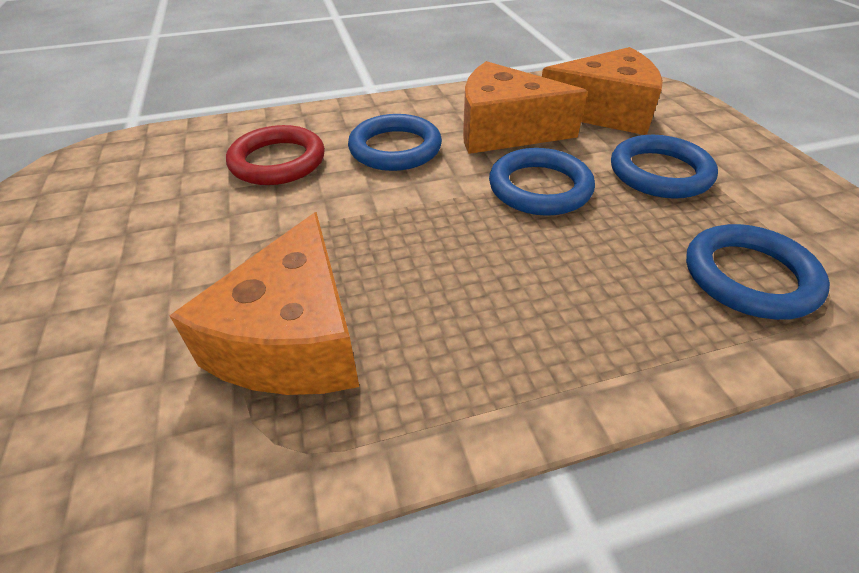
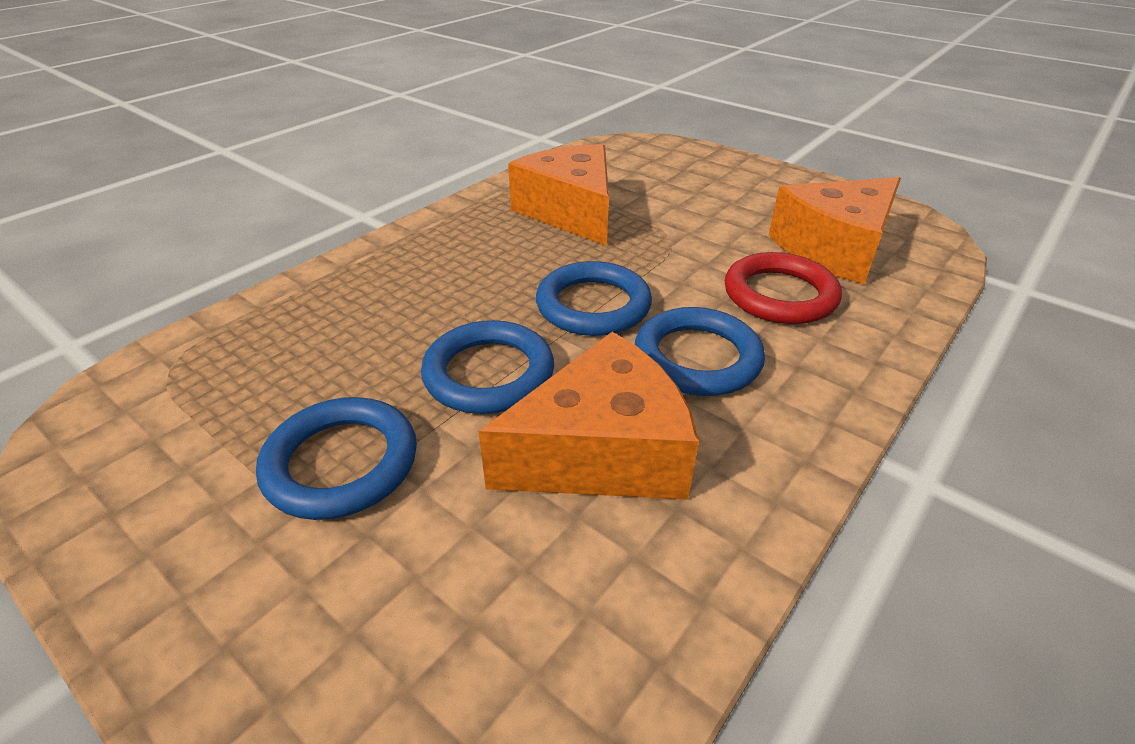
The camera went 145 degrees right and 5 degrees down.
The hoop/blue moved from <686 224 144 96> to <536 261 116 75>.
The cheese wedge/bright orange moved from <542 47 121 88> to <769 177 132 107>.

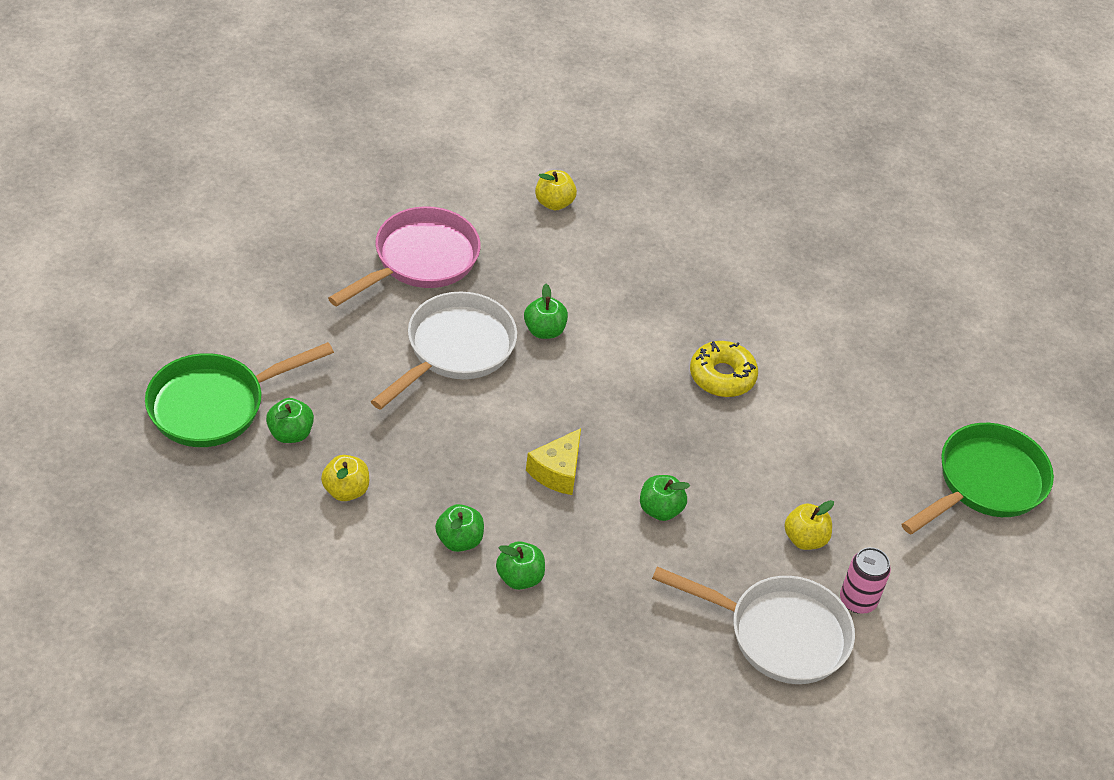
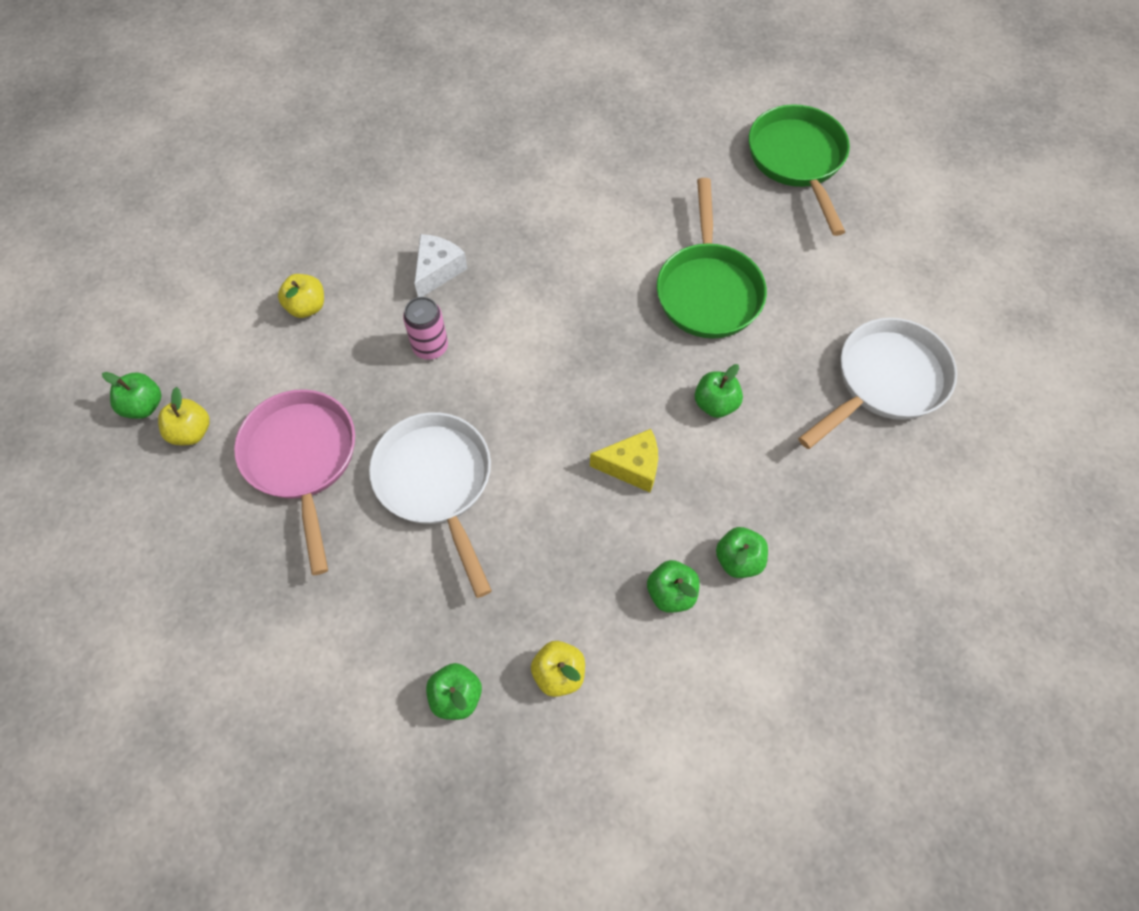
The camera went 55 degrees left and 15 degrees up.
The toy apple/emerald moved from <524 284 44 55> to <102 372 59 47>.
The toy apple/bright yellow moved from <784 500 50 50> to <158 387 52 58>.
The tin/rosy moved from <840 547 51 67> to <403 297 45 63>.
The cheese wedge/white at <414 234 53 63> appeared.
The cheese wedge/bright yellow at <526 428 55 67> turned 60 degrees counterclockwise.
The skillet/emerald moved from <145 342 189 105> to <657 178 110 161>.
The glazed donut/bright yellow at <690 341 68 56> disappeared.

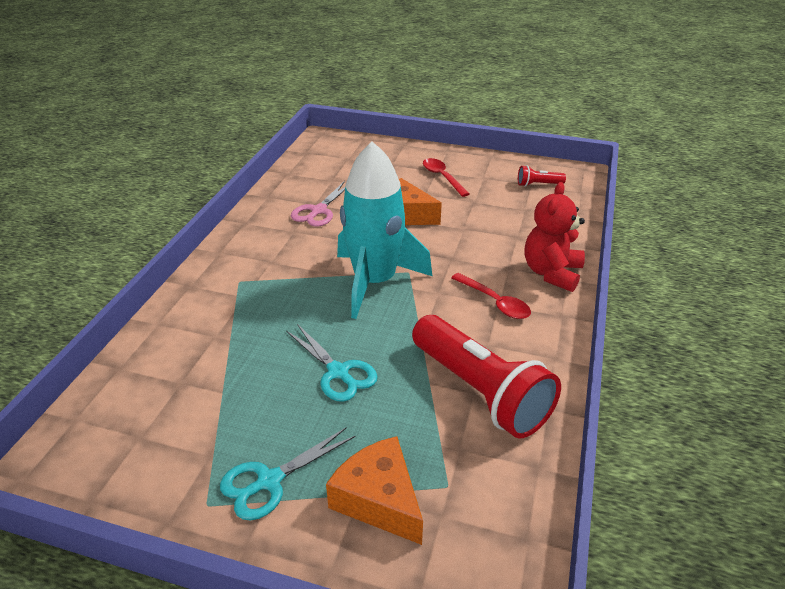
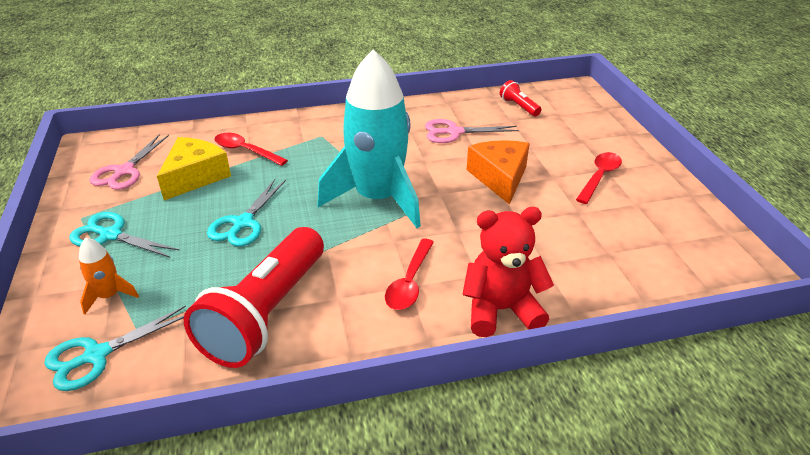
The camera went 60 degrees right and 0 degrees up.
The scissors/aqua at <44 305 142 86> appeared.
The cheese wedge/bright orange at <326 436 97 109> was replaced by the toy rocket/bright orange at <79 238 60 77>.
The scissors/rosy at <90 134 79 56> appeared.
The cheese wedge/bright yellow at <157 137 74 63> appeared.
The tablespoon/red at <214 133 74 33> appeared.
The flashlight/red moved from <518 165 48 22> to <500 80 42 36>.

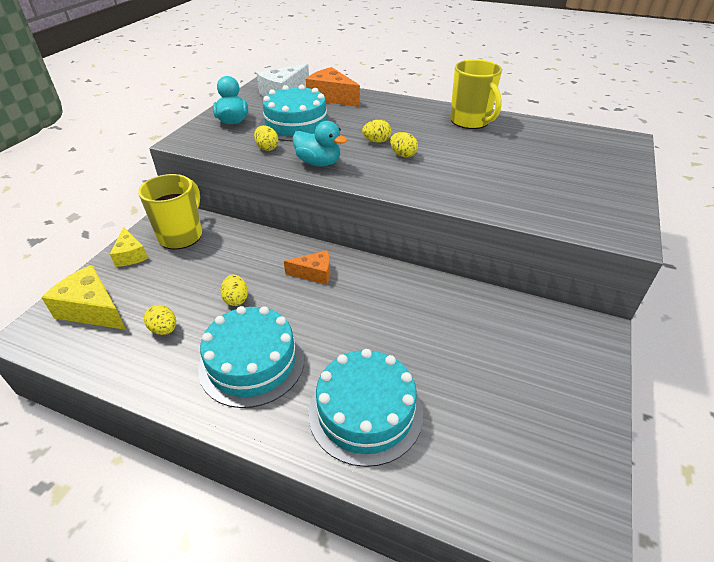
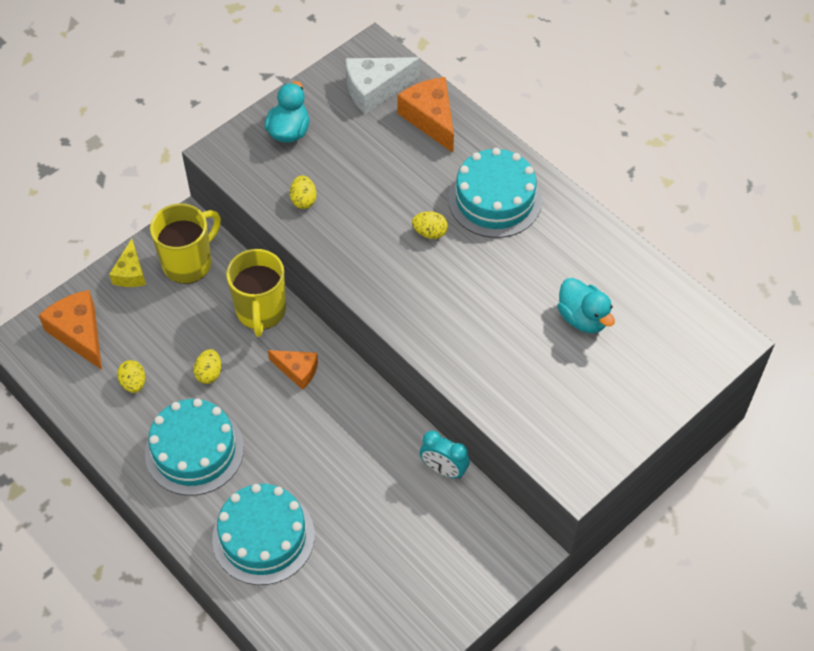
The camera went 25 degrees right and 15 degrees up.
The cheese wedge/bright yellow at <41 265 85 65> became the cheese wedge/bright orange at <38 290 64 80>.
The mug/bright yellow moved from <450 59 52 70> to <226 249 60 88>.
The alarm clock/aqua at <420 431 50 48> appeared.
The cake/aqua moved from <259 85 74 56> to <448 148 94 90>.
The toy duck/aqua moved from <293 121 54 46> to <558 278 57 55>.
The egg/bright yellow at <390 132 28 25> disappeared.

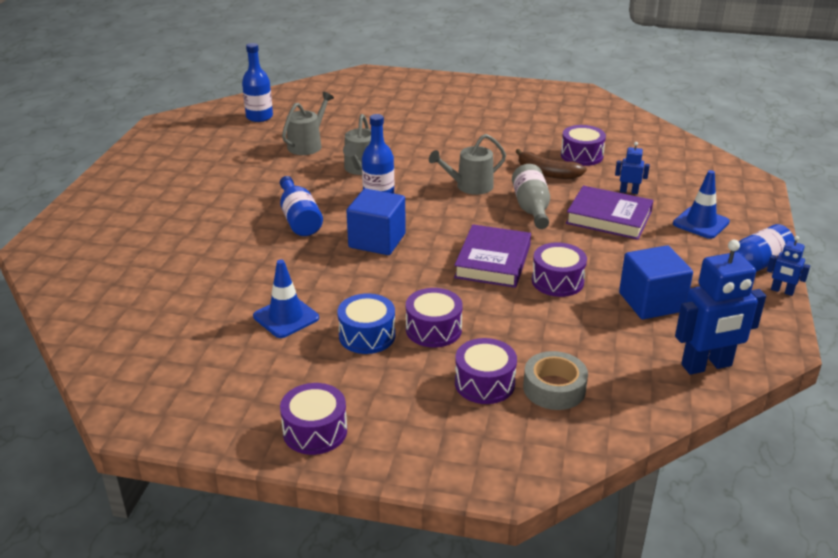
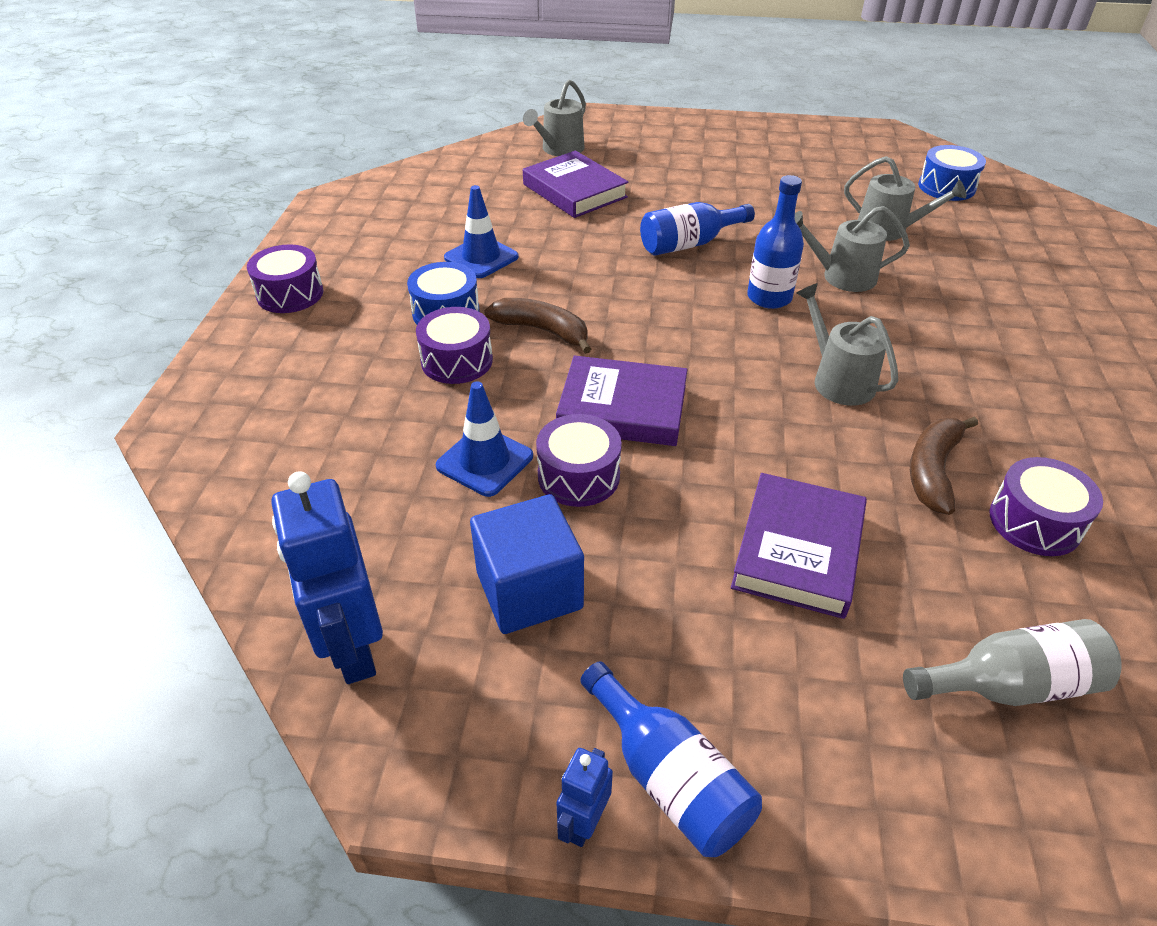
The camera went 85 degrees right and 10 degrees up.
The traffic cone/blue moved from <673 170 57 69> to <436 381 97 116>.
The banana/dark brown at <484 298 107 56> appeared.
The watering pot/grey at <523 80 63 76> appeared.
The hardback/royal purple at <523 151 105 67> appeared.
The drink bottle/grey moved from <512 164 38 65> to <903 619 219 87>.
The drink bottle/blue at <242 43 31 79> was replaced by the toy drum/blue at <918 145 68 56>.
The solid cube/blue at <347 189 59 66> disappeared.
The toy drum/royal purple at <455 338 62 66> disappeared.
The sticky tape/grey at <523 351 65 59> disappeared.
The robot/blue at <615 142 35 52> disappeared.

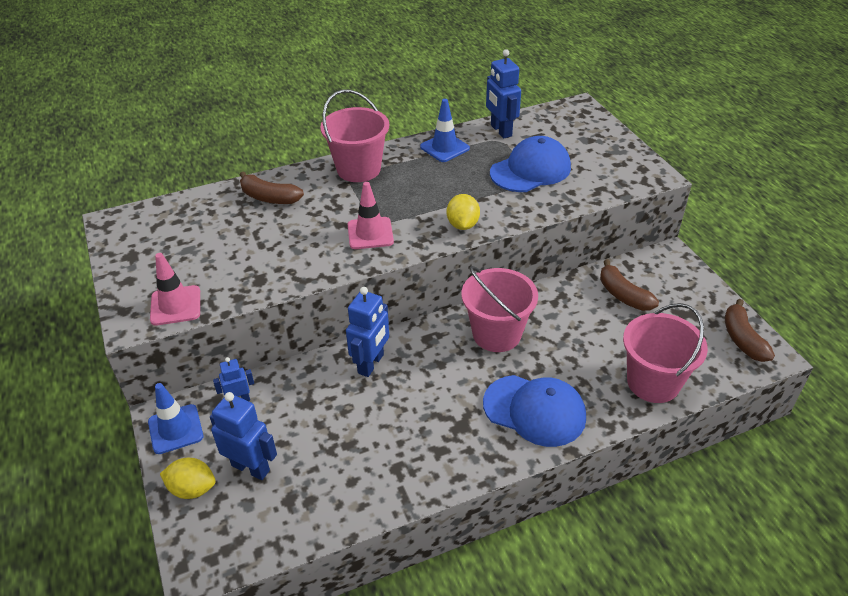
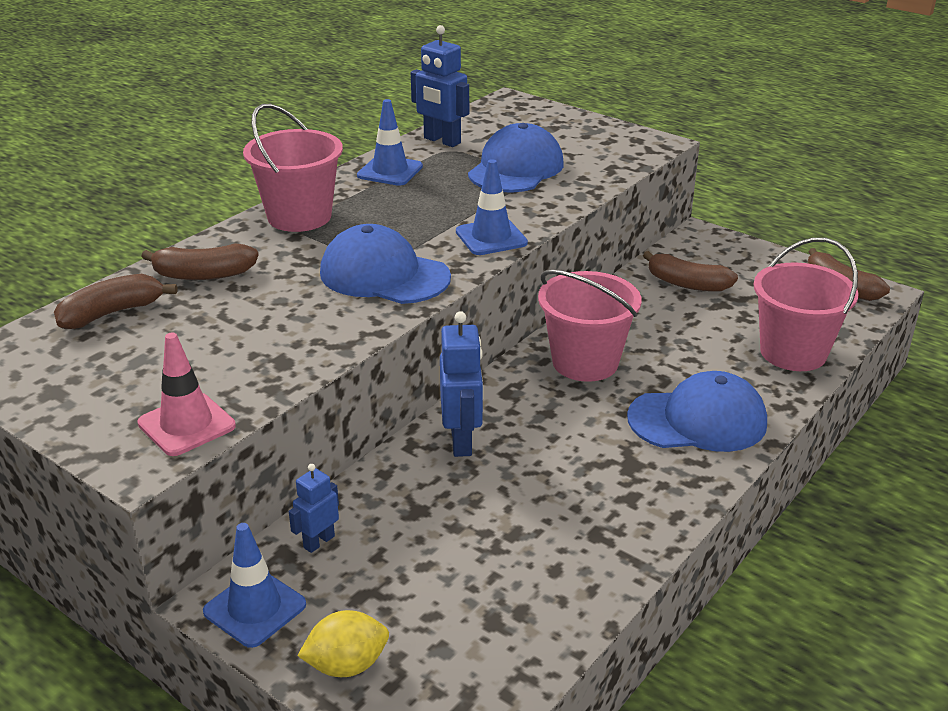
The camera went 30 degrees left and 10 degrees down.
The banana/dark brown at <54 274 123 55> appeared.
The traffic cone/rosy at <348 182 46 67> was replaced by the baseball cap/blue at <320 224 131 80>.
The toy lemon/bright yellow at <447 194 33 36> was replaced by the traffic cone/blue at <456 159 72 96>.
The robot/blue at <210 392 67 88> disappeared.

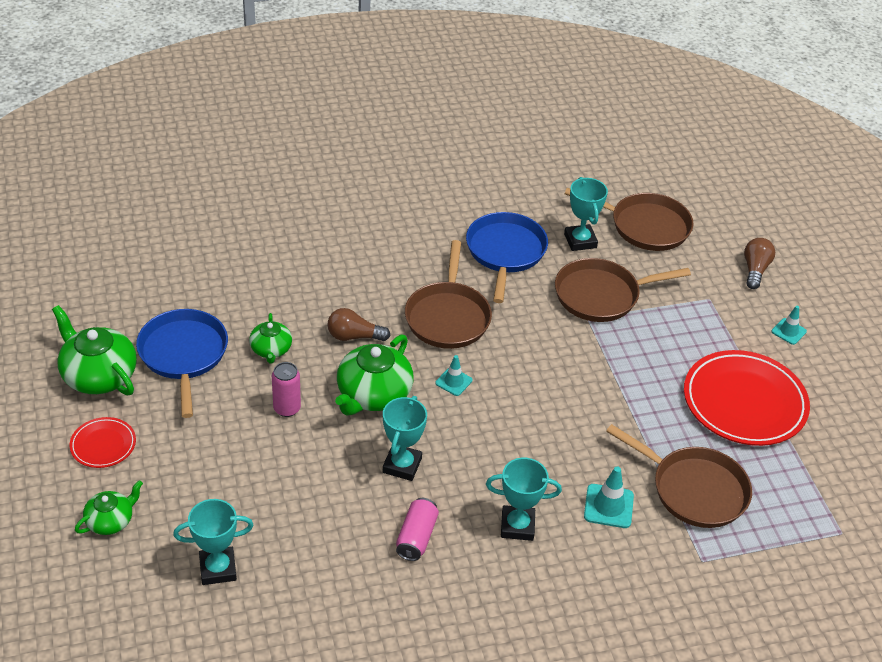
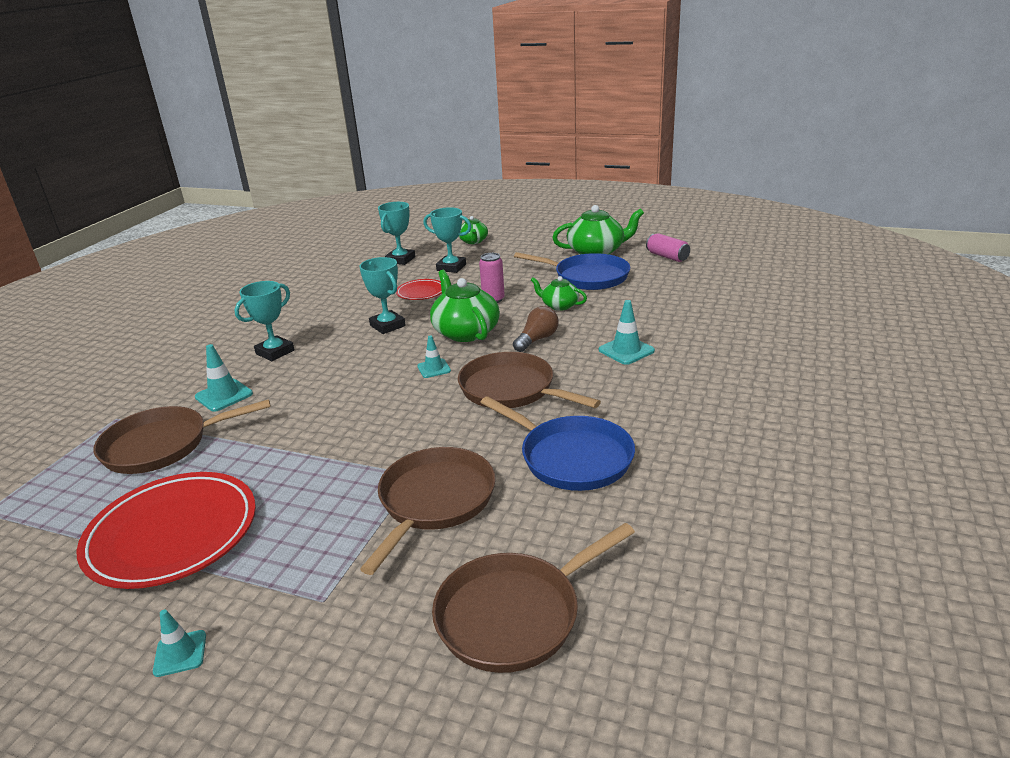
The camera went 130 degrees right and 15 degrees down.
The flat dish/red moved from <69 417 67 51> to <396 279 46 21>.
The award cup/aqua moved from <564 177 44 74> to <423 207 48 66>.
The traffic cone/aqua at <599 300 56 65> appeared.
The tin/rosy moved from <396 498 43 63> to <646 233 44 29>.
The light bulb/dark brown at <744 238 31 51> disappeared.

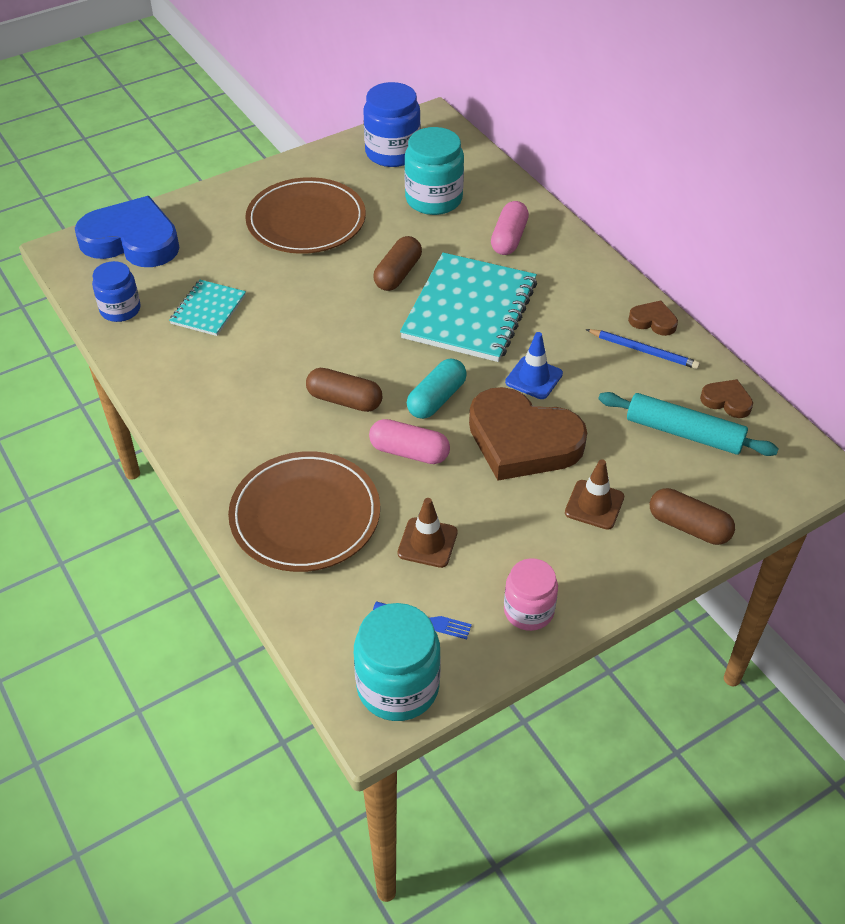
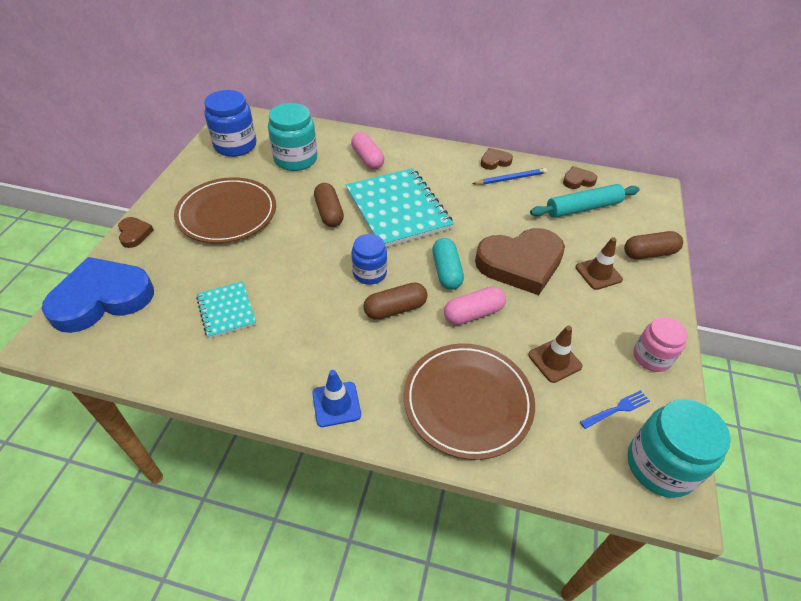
The camera went 45 degrees left and 0 degrees up.
The heart shape/dark brown at <118 217 36 31> appeared.
The traffic cone/blue moved from <505 332 58 67> to <312 370 49 57>.
The jam jar/blue moved from <92 261 49 61> to <351 234 36 51>.

